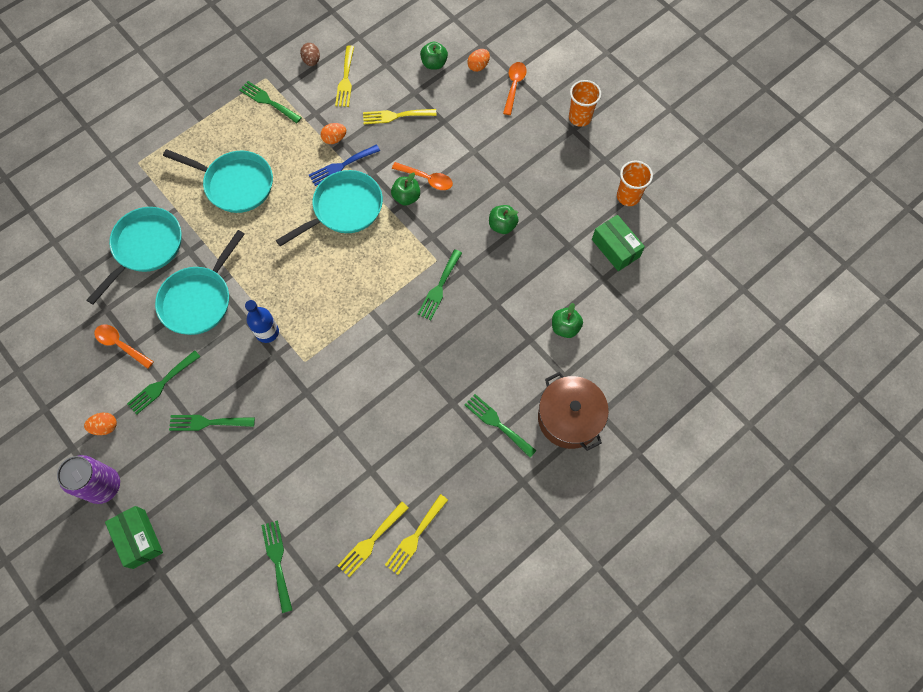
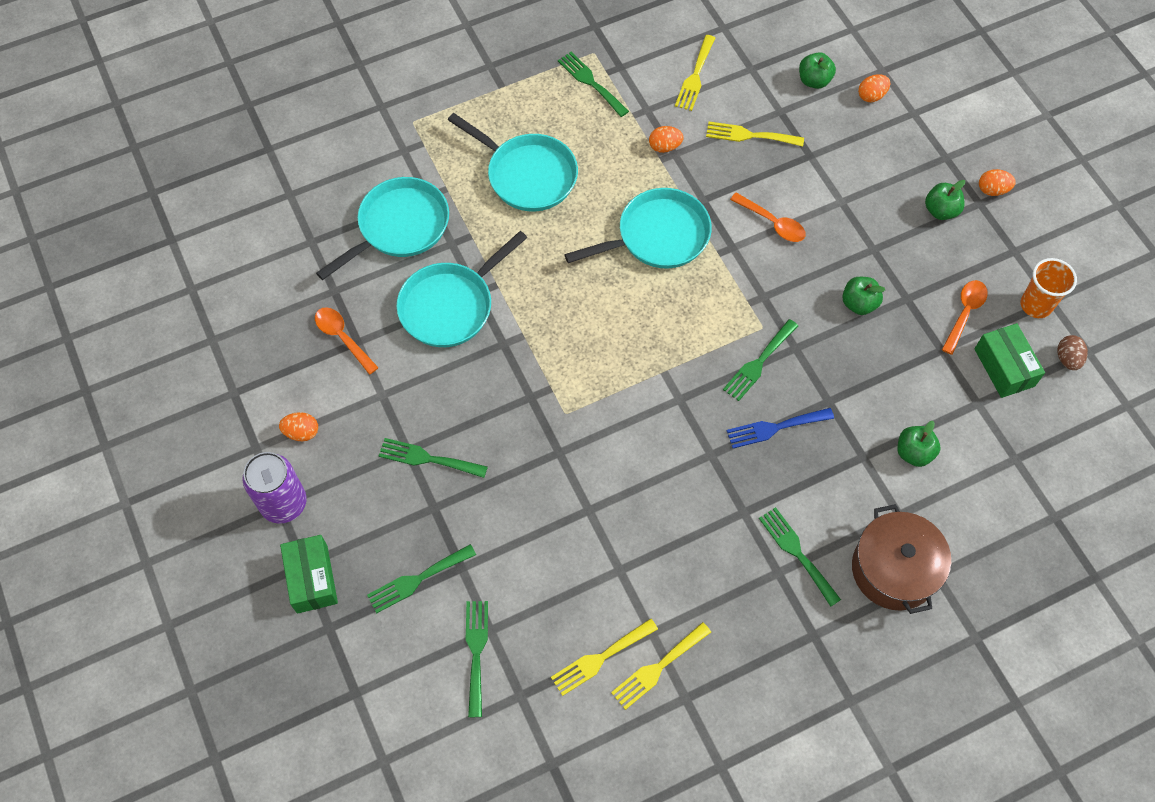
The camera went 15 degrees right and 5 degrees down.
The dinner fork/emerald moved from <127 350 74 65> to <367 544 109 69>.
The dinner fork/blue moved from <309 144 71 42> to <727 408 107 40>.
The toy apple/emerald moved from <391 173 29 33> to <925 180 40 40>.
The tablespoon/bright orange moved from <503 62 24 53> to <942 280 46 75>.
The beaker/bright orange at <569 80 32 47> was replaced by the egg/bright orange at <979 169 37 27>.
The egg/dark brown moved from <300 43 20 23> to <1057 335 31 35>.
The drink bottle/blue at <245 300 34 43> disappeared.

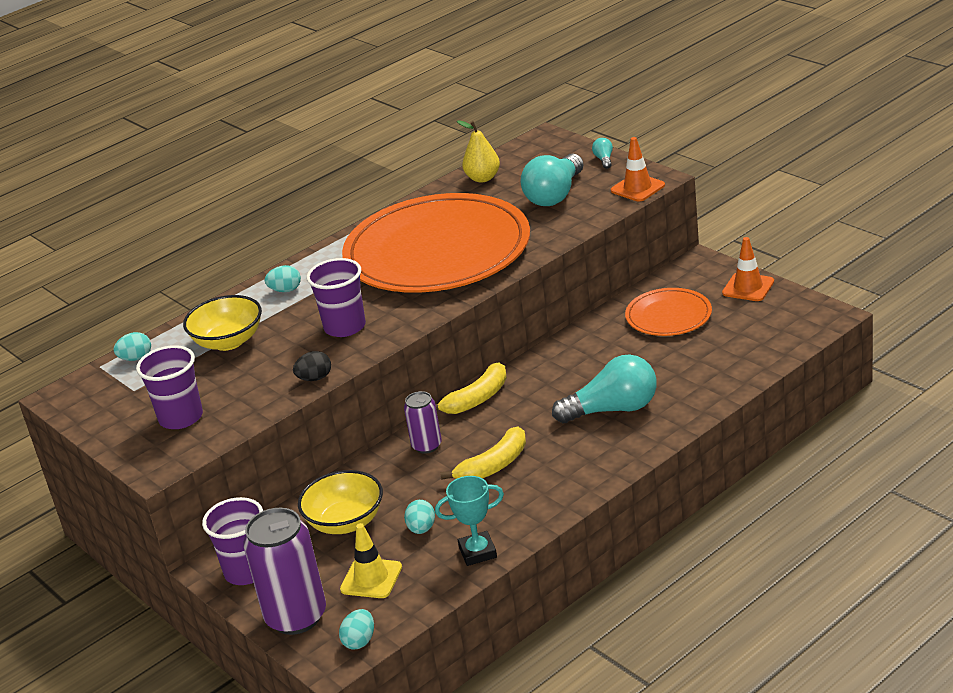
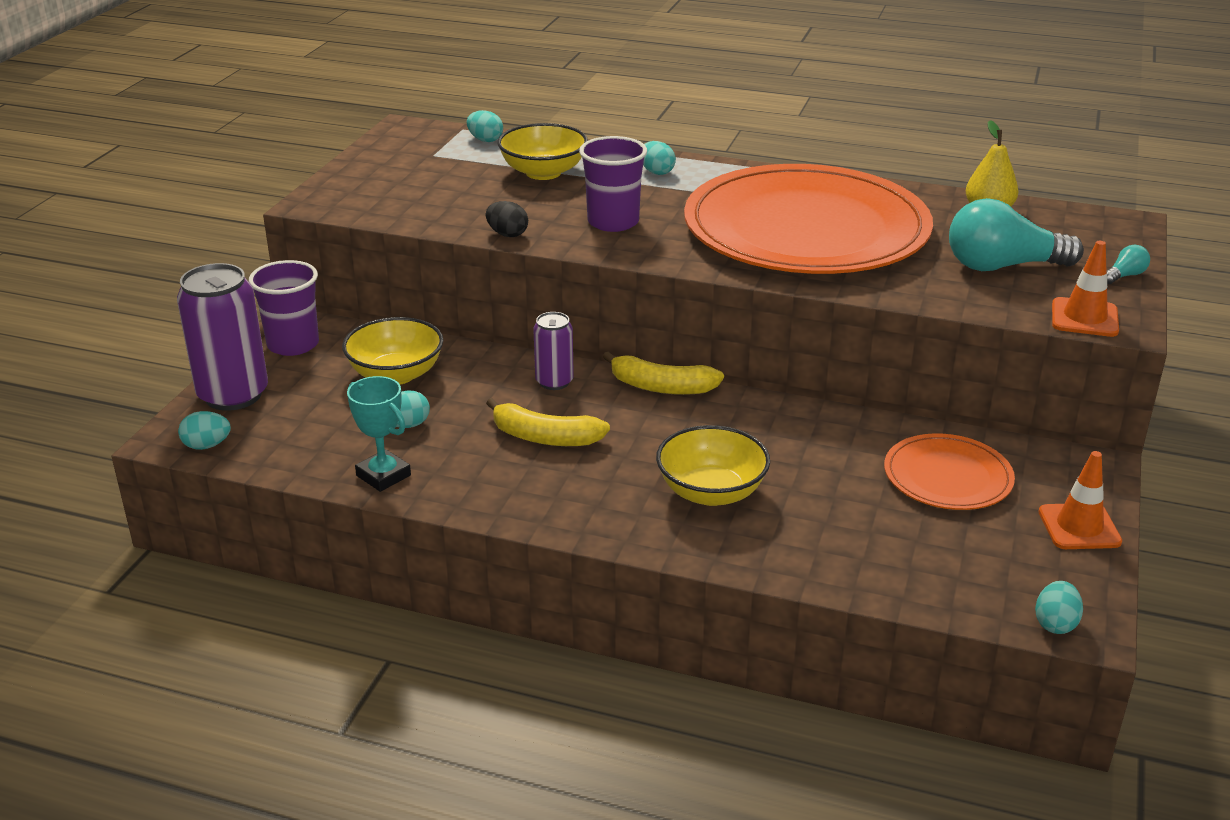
The camera went 55 degrees right and 0 degrees up.
The light bulb/aqua at <552 354 105 69> was replaced by the serving bowl/bright yellow at <656 425 114 81>.
The egg/aqua at <1035 581 48 53> appeared.
The beaker/royal purple at <136 345 67 84> disappeared.
The traffic cone/bright yellow at <340 523 62 75> disappeared.

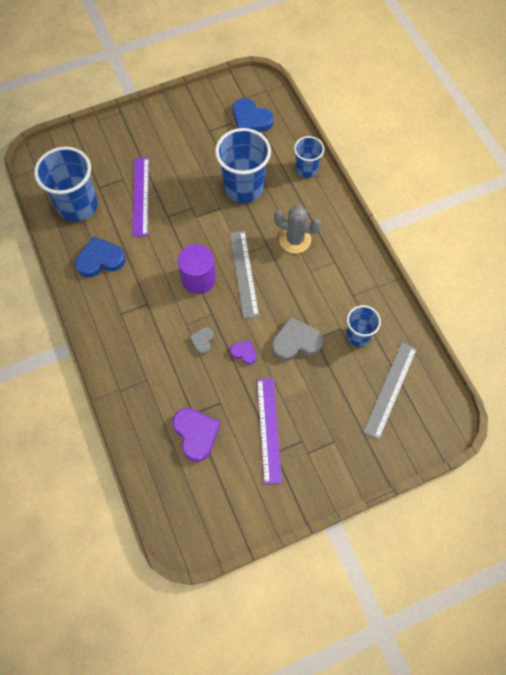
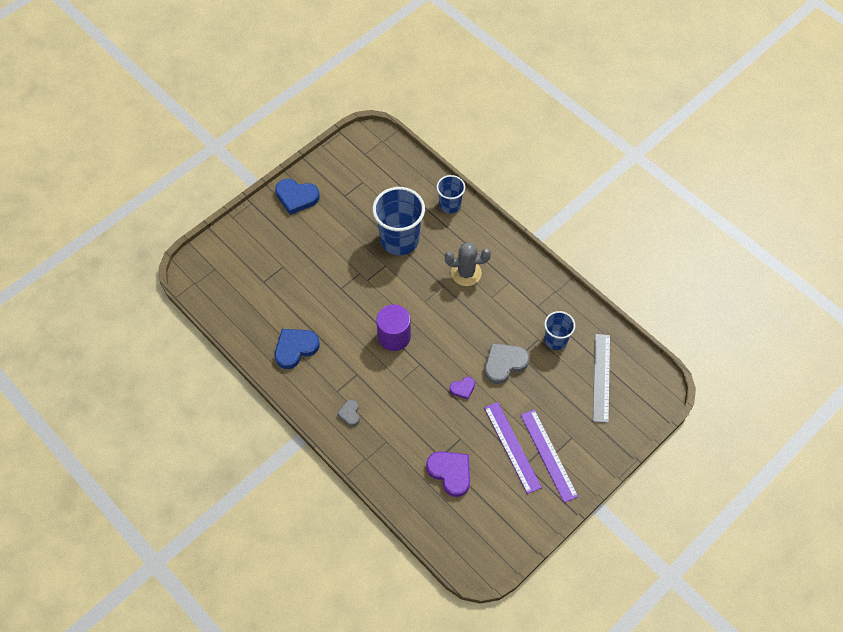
The camera went 20 degrees left and 5 degrees down.
The heart shape/blue moved from <233 98 40 34> to <275 179 45 36>.
The heart shape/grey moved from <189 327 25 27> to <337 400 23 26>.
The heart shape/royal purple at <230 340 27 25> turned 150 degrees clockwise.
The straightedge/royal purple moved from <132 158 17 79> to <521 409 57 94>.
The beaker/blue at <34 147 64 75> disappeared.
The straightedge/grey at <230 231 29 88> disappeared.

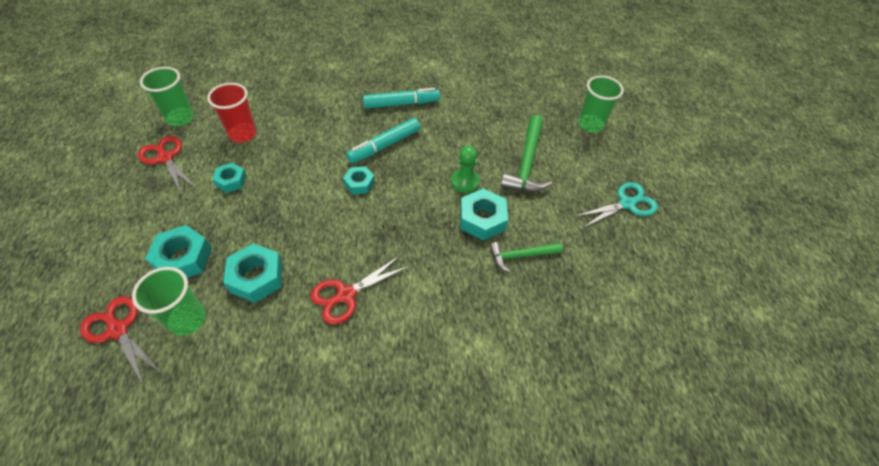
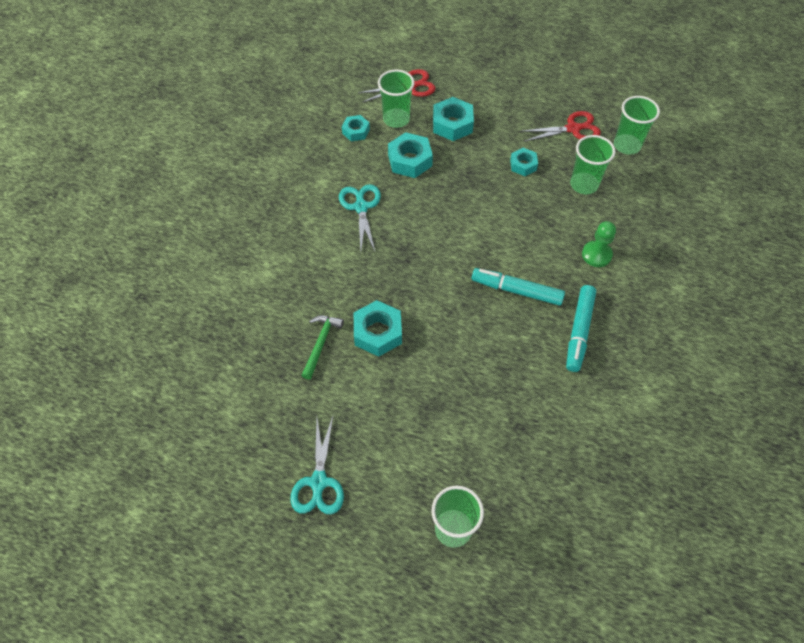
The camera went 120 degrees right and 5 degrees up.
The scissors/red at <310 256 99 69> became the scissors/aqua at <339 184 42 67>.
The hexagon nut/aqua moved from <343 166 32 28> to <342 115 28 26>.
The felt pen/aqua at <346 118 74 45> turned 60 degrees counterclockwise.
The beaker/red at <207 83 50 59> became the beaker/emerald at <570 135 45 59>.
The chess pawn/emerald moved from <451 146 29 47> to <582 221 34 46>.
The carpenter's hammer/emerald at <501 115 51 77> disappeared.

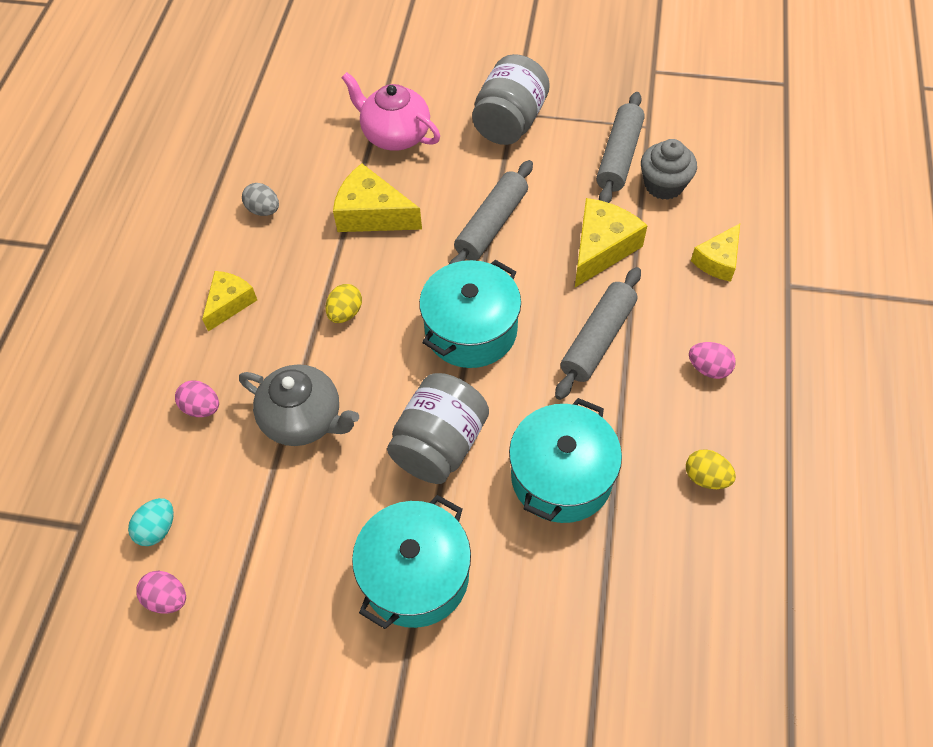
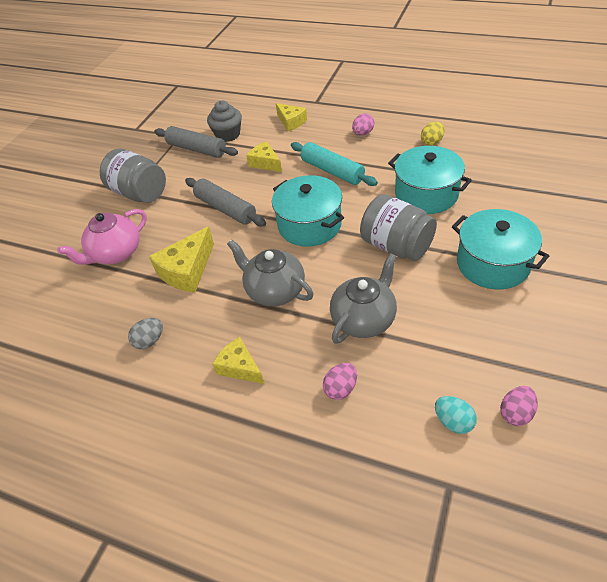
The camera went 75 degrees left and 10 degrees down.
The egg/bright yellow at <326 284 36 39> was replaced by the teapot/grey at <227 239 86 67>.
The cheese wedge/bright yellow at <575 198 73 89> changed to 0.65 times the size.
The pastry roller/grey at <555 267 86 133> became the pastry roller/aqua at <291 142 87 44>.

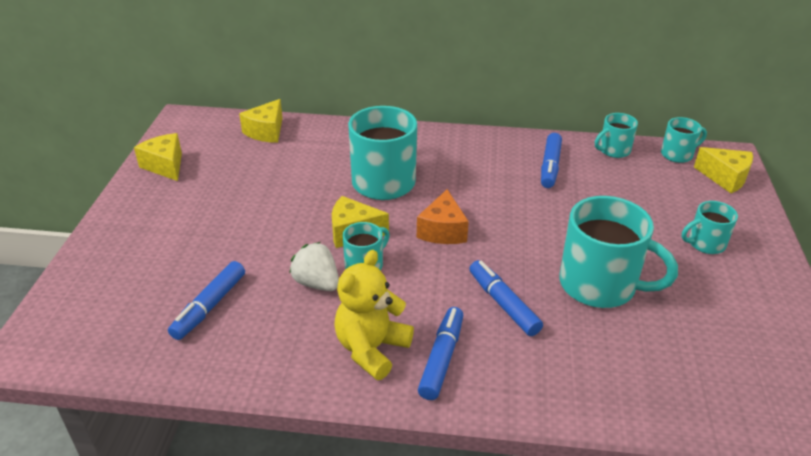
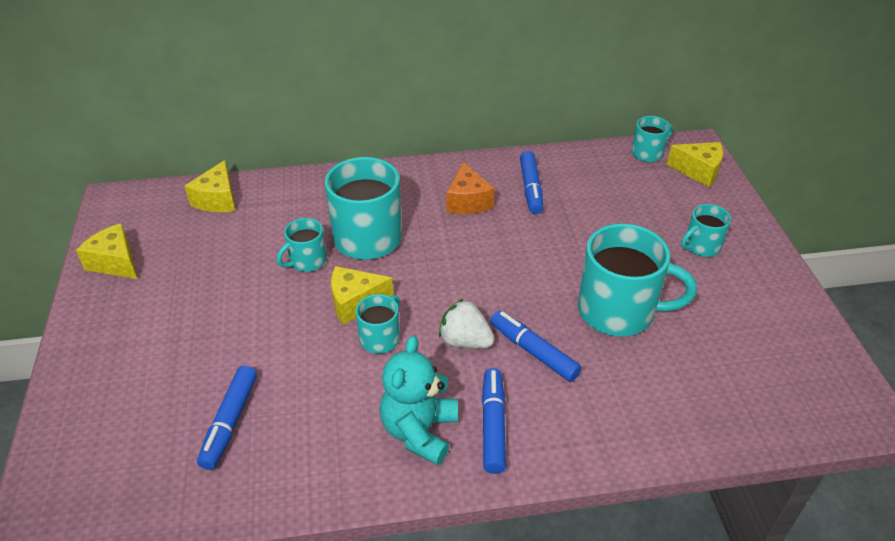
The camera went 15 degrees left and 5 degrees up.
The mug/aqua moved from <595 113 43 45> to <277 218 50 54>.
The stuffed bear/bright yellow at <334 250 80 130> became the stuffed bear/aqua at <380 336 78 129>.
The strawberry/white moved from <289 242 50 49> to <439 299 56 49>.
The cheese wedge/bright orange moved from <417 189 52 55> to <447 162 48 52>.

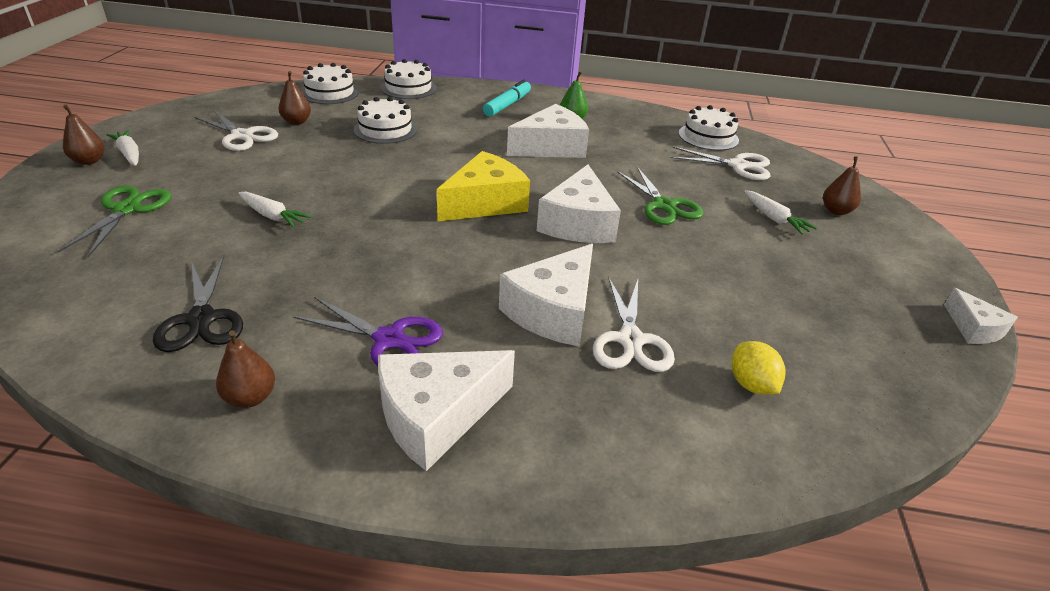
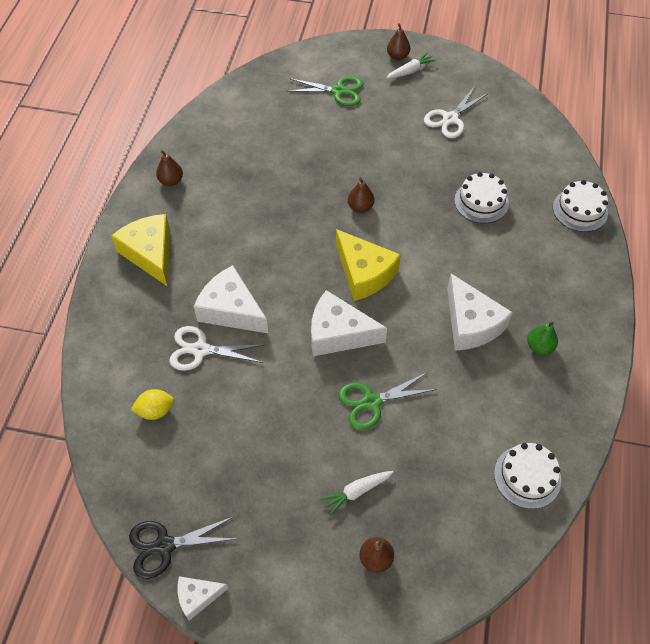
The camera went 95 degrees right and 20 degrees up.
The cheese wedge/white at <378 350 137 121> became the cheese wedge/bright yellow at <111 214 59 73>.
The scissors/jet-black moved from <153 256 90 96> to <129 516 110 63>.
The toy pear/dark brown moved from <278 71 33 54> to <348 177 26 36>.
The root vegetable/white at <239 192 73 36> disappeared.
The scissors/royal purple at <293 297 150 69> disappeared.
The cake/white at <301 63 58 41> disappeared.
The felt pen/aqua at <483 79 48 38> disappeared.
The scissors/white at <670 147 100 33> disappeared.

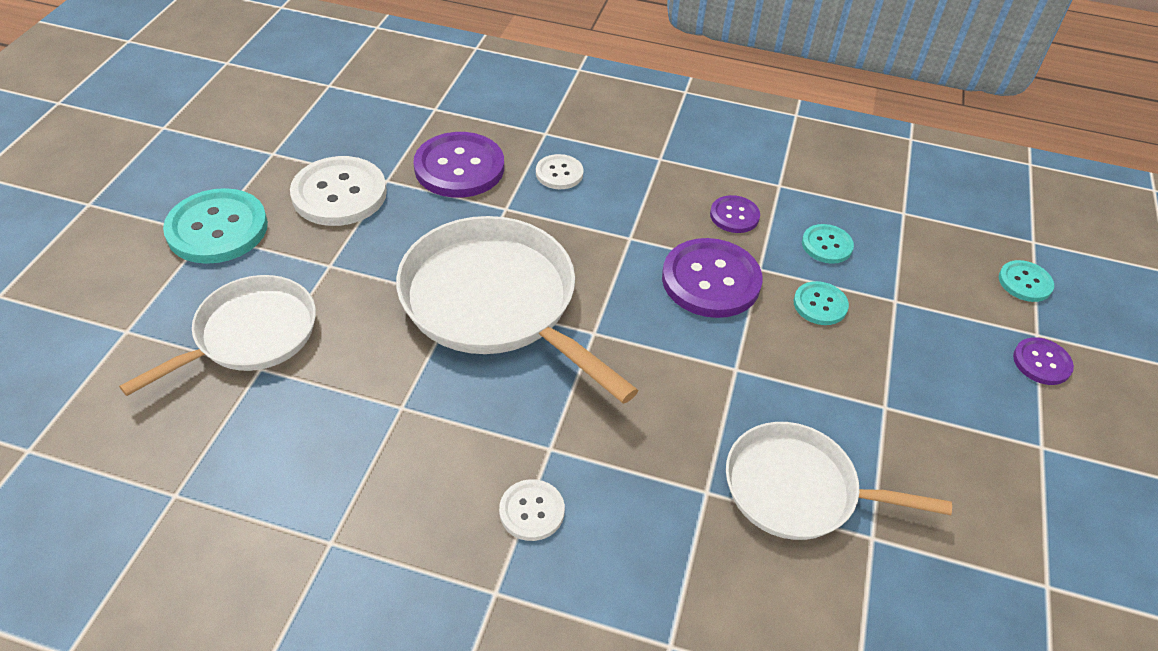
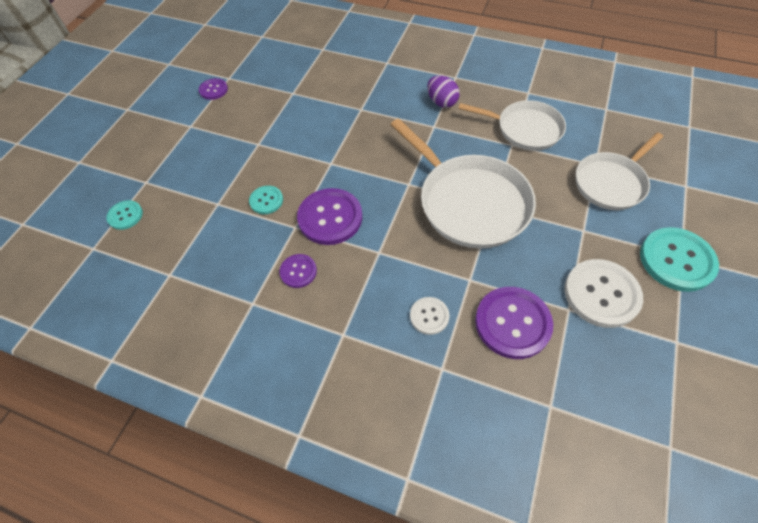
The camera went 170 degrees left and 10 degrees up.
The shirt button/royal purple moved from <1013 337 61 48> to <199 78 29 22>.
The shirt button/white at <499 479 66 62> was replaced by the egg/royal purple at <427 76 33 32>.
The skillet/white moved from <726 422 226 118> to <459 100 107 51>.
The shirt button/aqua at <802 224 52 40> disappeared.

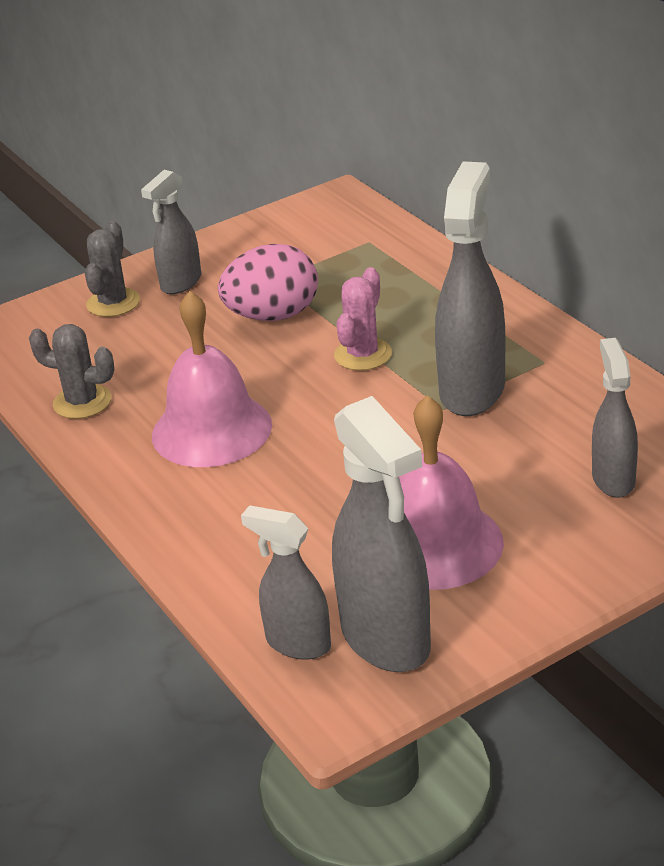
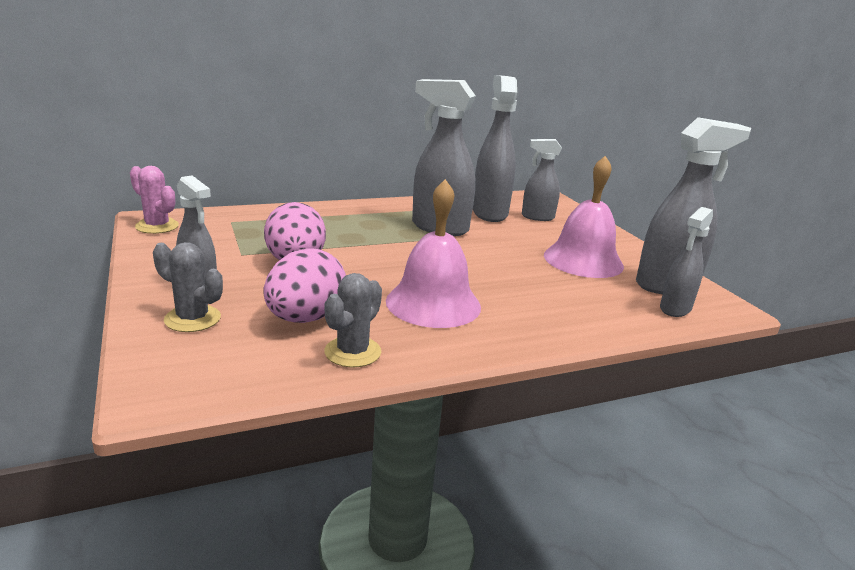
The camera went 85 degrees left and 10 degrees down.
The prickly plant/rosy moved from <334 267 58 104> to <130 166 49 68>.
The egg/rosy at <263 248 83 75> appeared.
The spray bottle/grey at <473 75 44 147> appeared.

